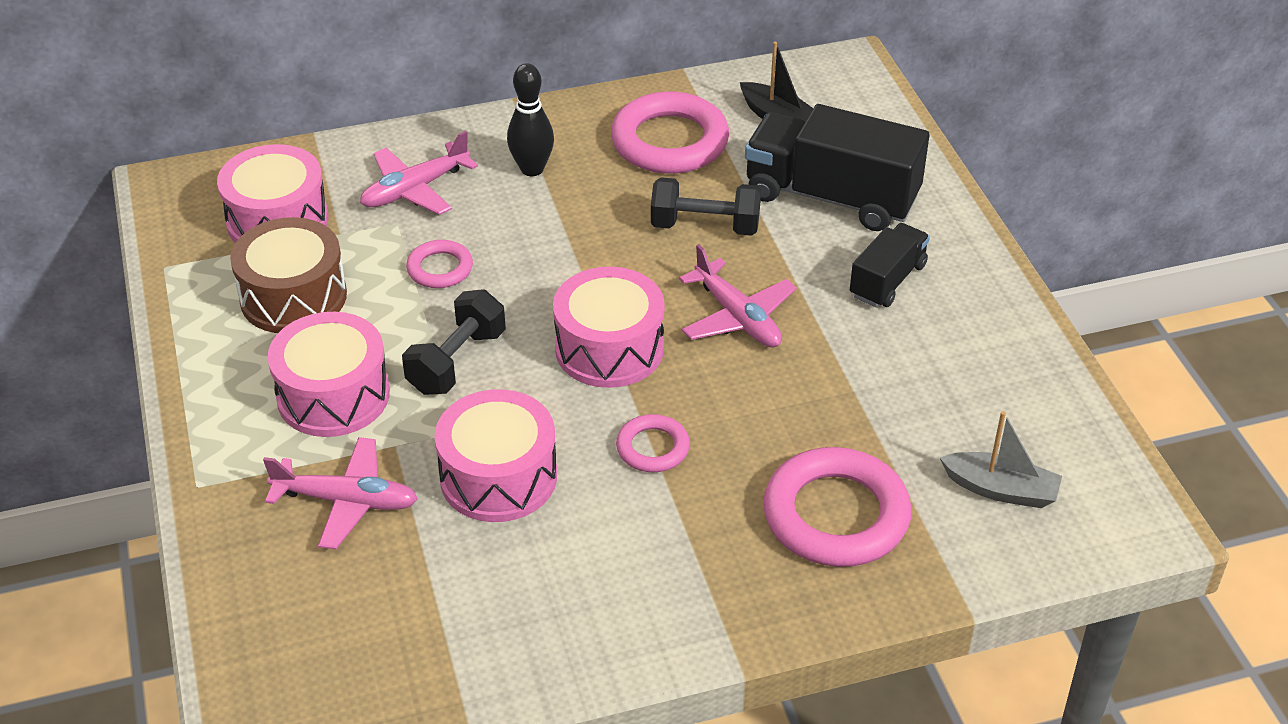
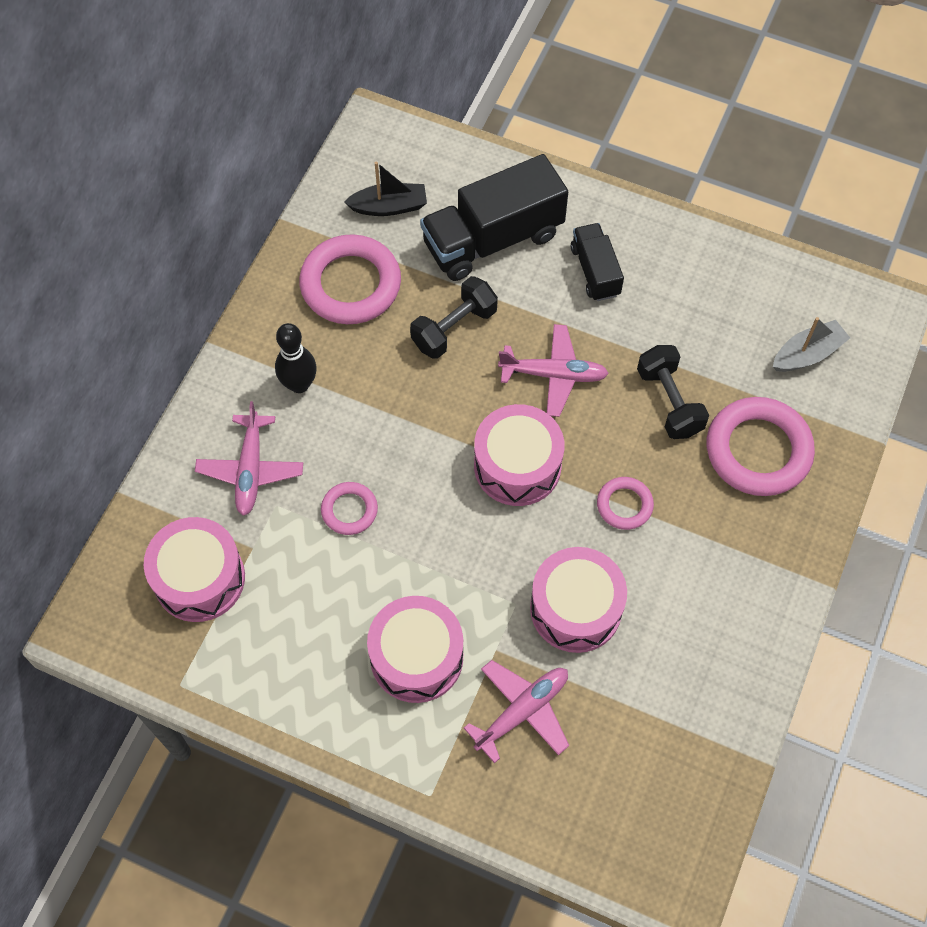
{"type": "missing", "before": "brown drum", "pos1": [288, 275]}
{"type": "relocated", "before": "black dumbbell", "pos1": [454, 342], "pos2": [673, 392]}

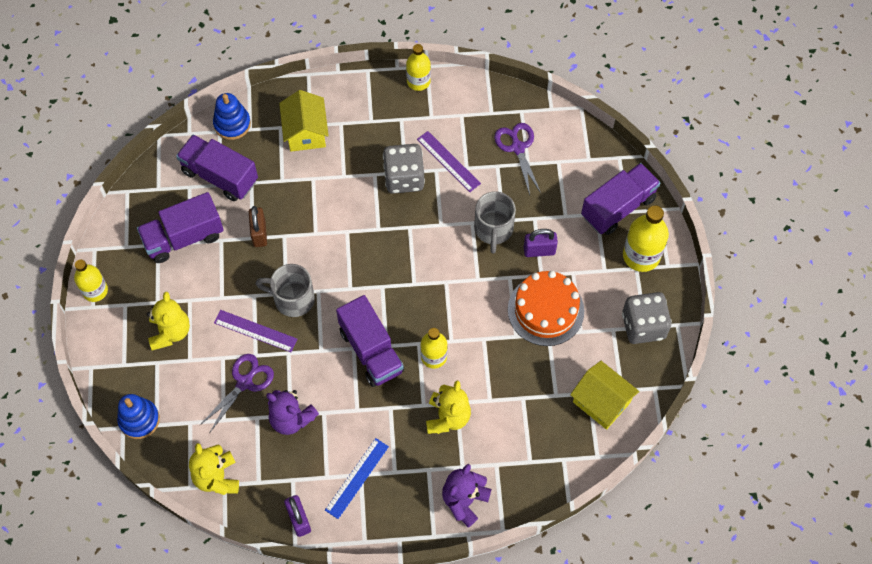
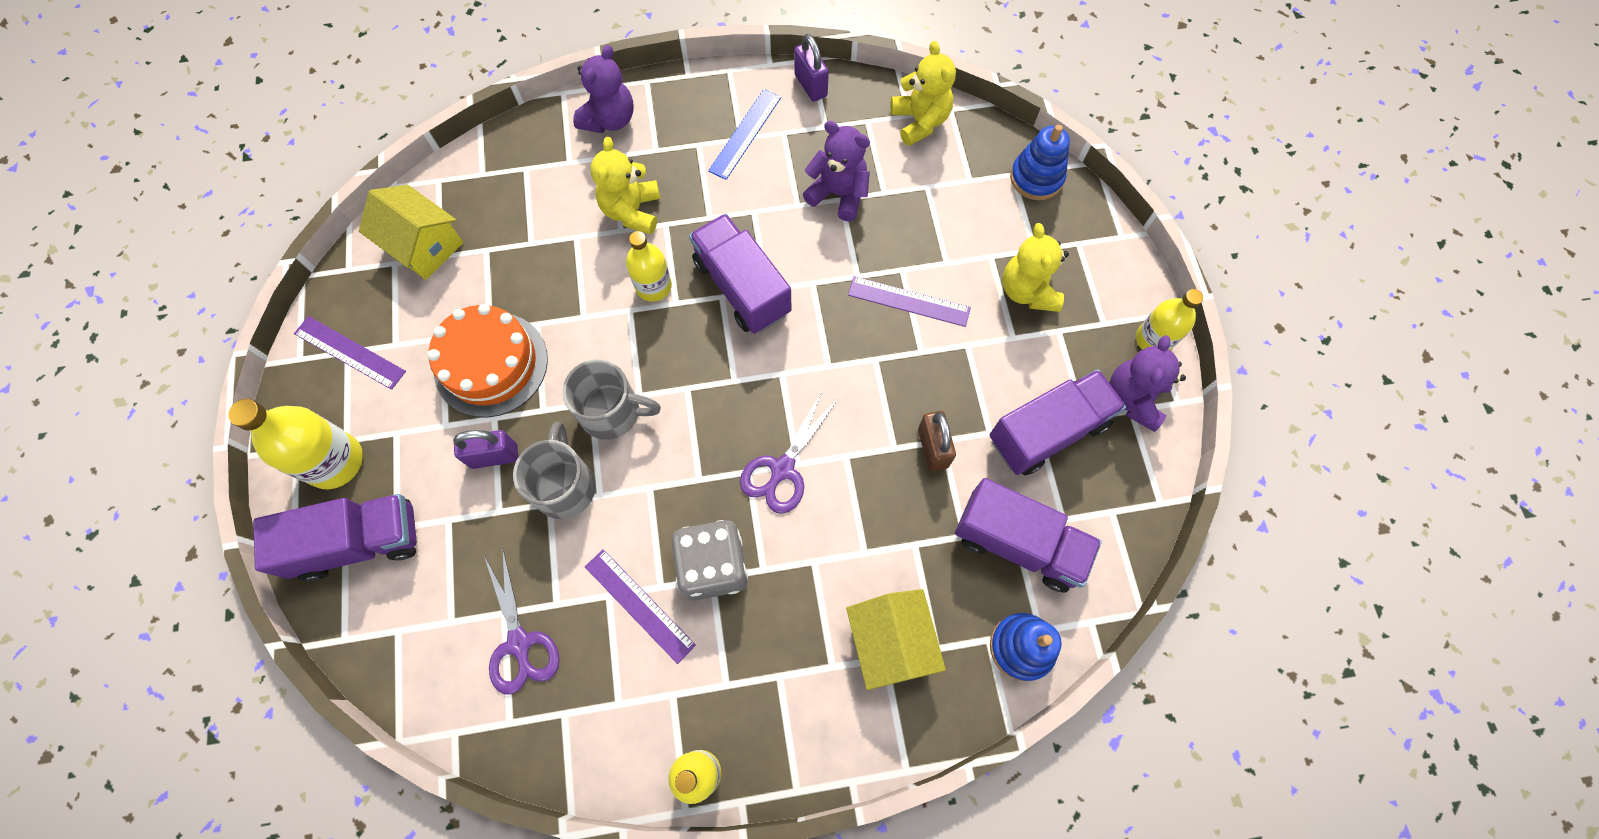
{"type": "appeared", "after": "purple teddy bear", "pos2": [1147, 383]}
{"type": "relocated", "before": "purple scissors", "pos1": [236, 393], "pos2": [788, 453]}
{"type": "relocated", "before": "grey mug", "pos1": [285, 290], "pos2": [611, 399]}
{"type": "exchanged", "before": "grey dice", "after": "purple ruler", "pos1": [647, 318], "pos2": [350, 353]}
{"type": "spun", "before": "purple truck", "pos1": [621, 199], "pos2": [335, 538], "turn": -150}

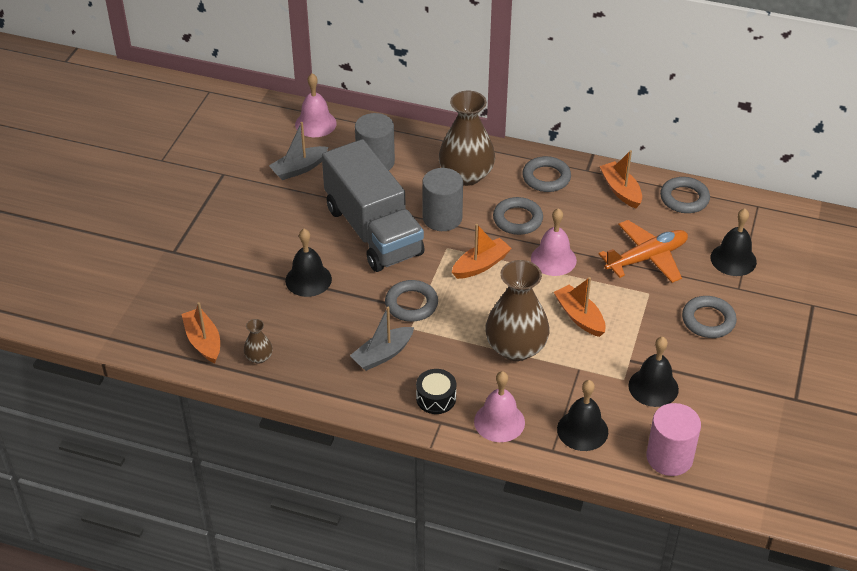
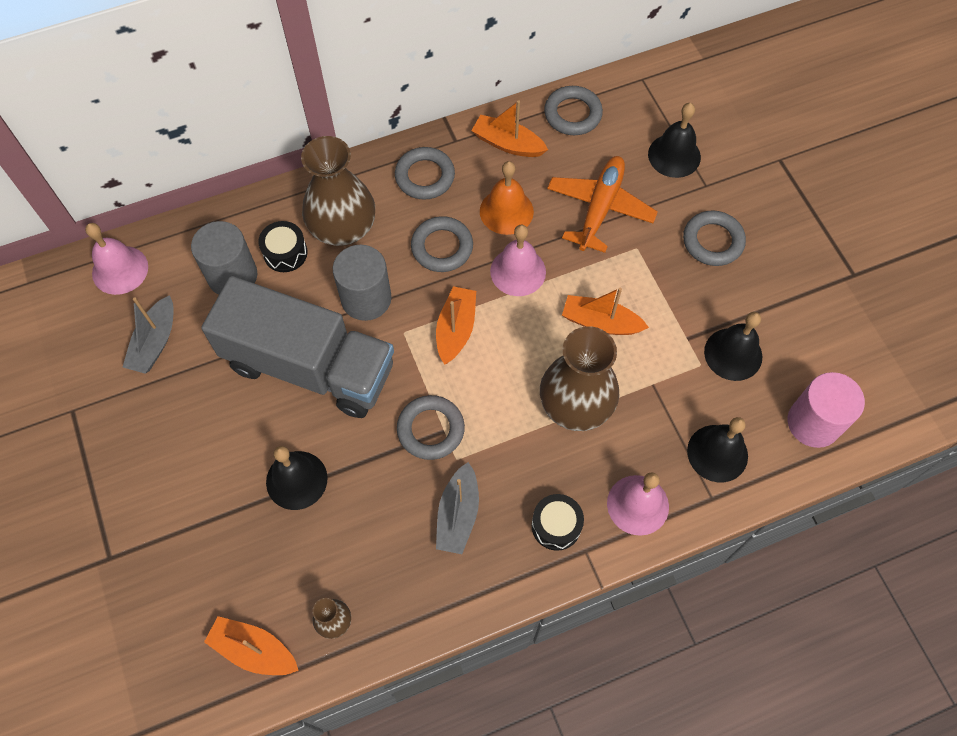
{"type": "appeared", "after": "black drum", "pos2": [283, 246]}
{"type": "appeared", "after": "orange bell", "pos2": [507, 198]}

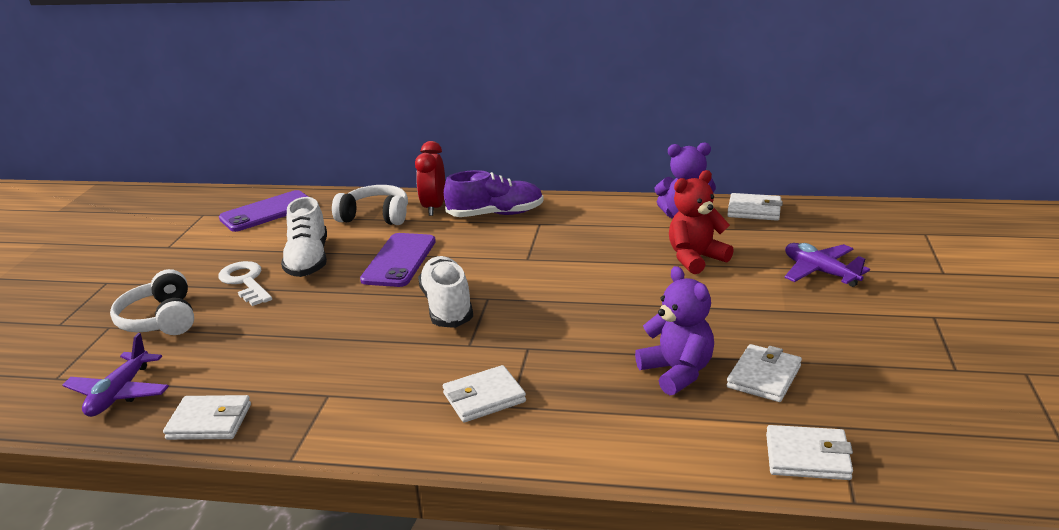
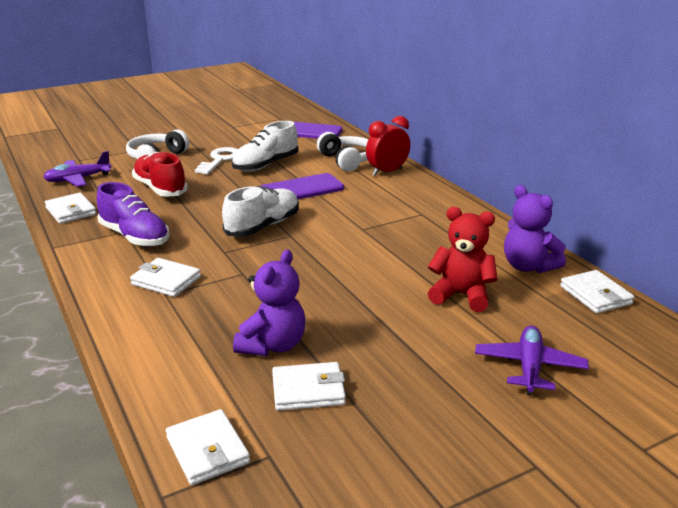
{"type": "appeared", "after": "red shoe", "pos2": [160, 174]}
{"type": "relocated", "before": "purple shoe", "pos1": [494, 193], "pos2": [133, 214]}

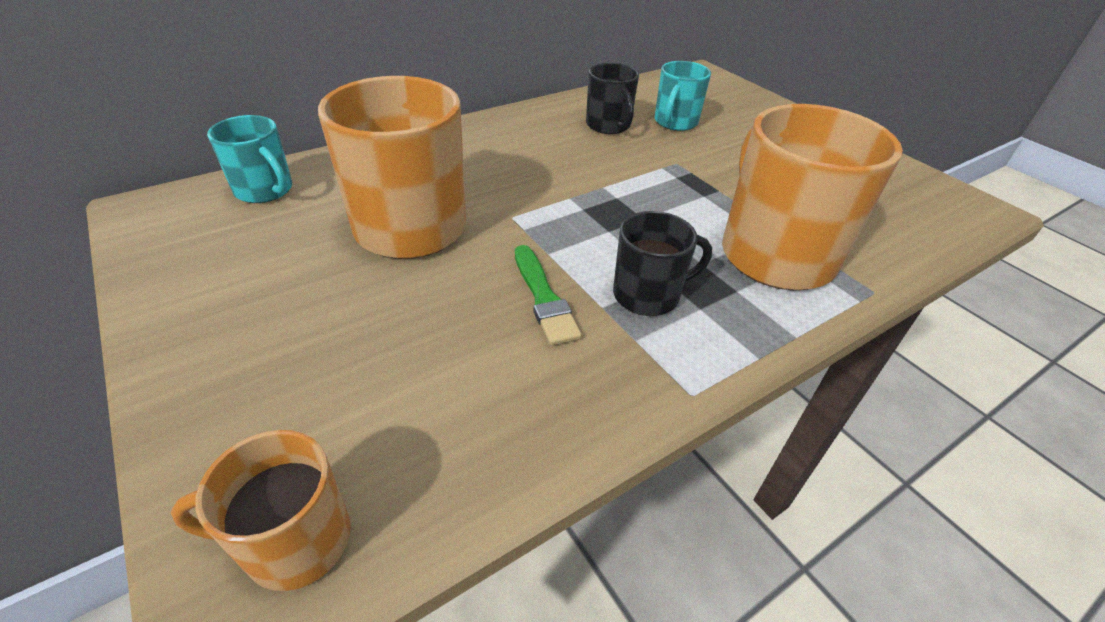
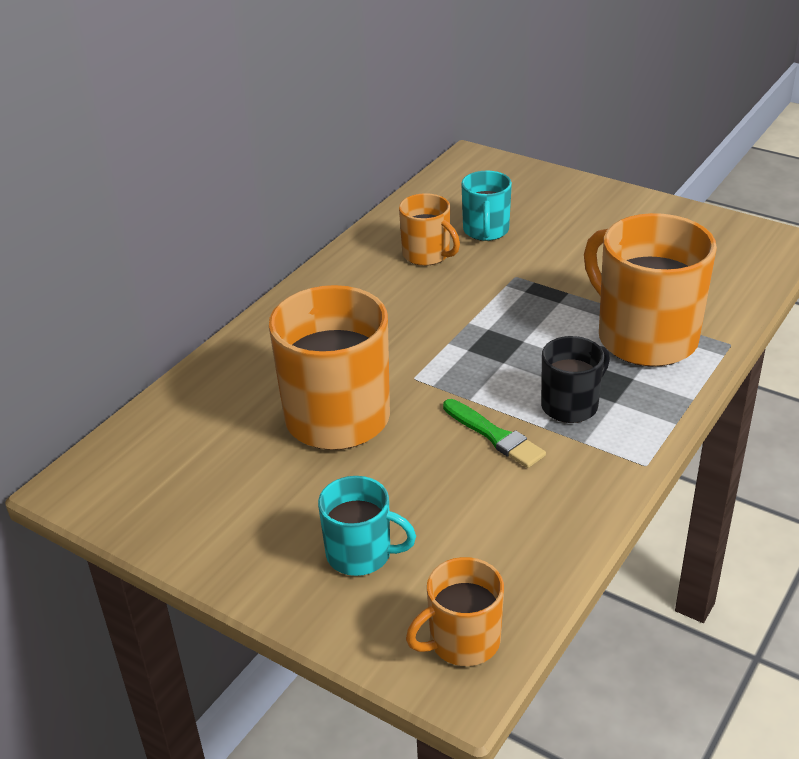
{"type": "relocated", "before": "turquoise mug", "pos1": [249, 159], "pos2": [367, 526]}
{"type": "colour", "before": "black mug", "after": "orange mug", "pos1": [612, 98], "pos2": [429, 229]}

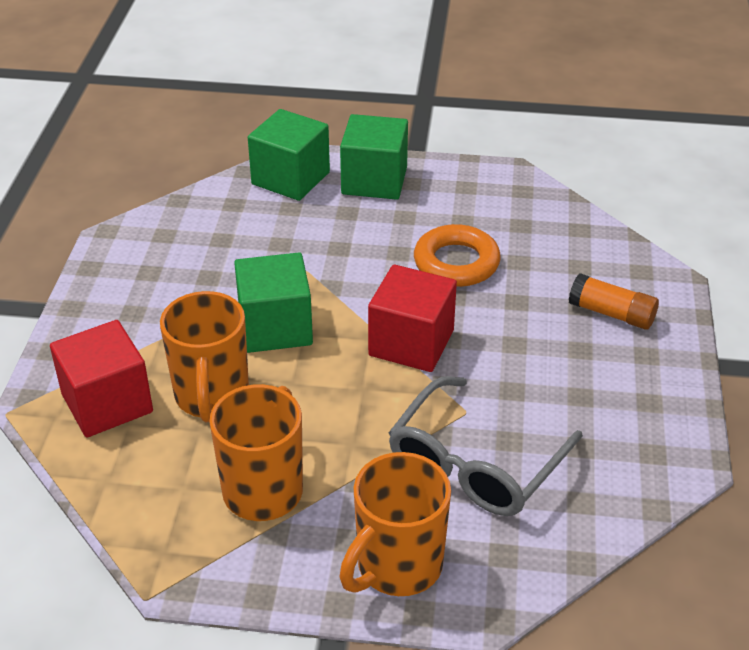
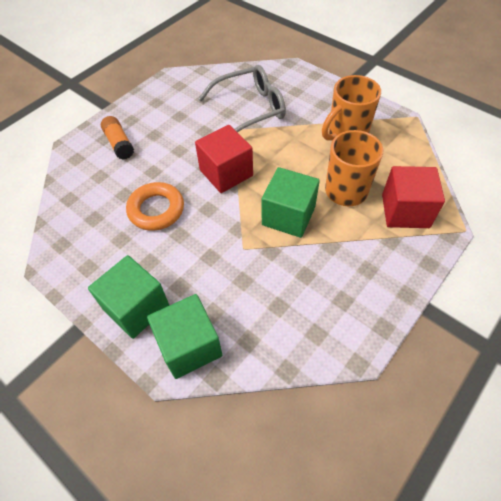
{"type": "missing", "before": "orange mug", "pos1": [395, 524]}

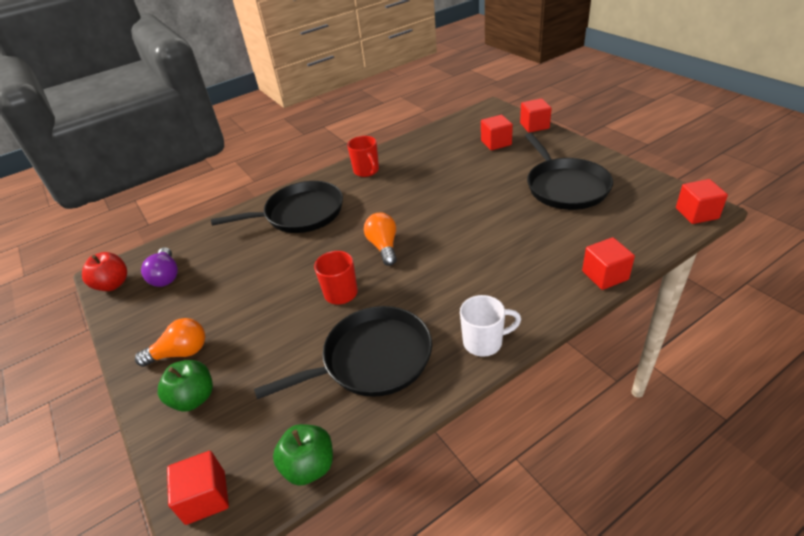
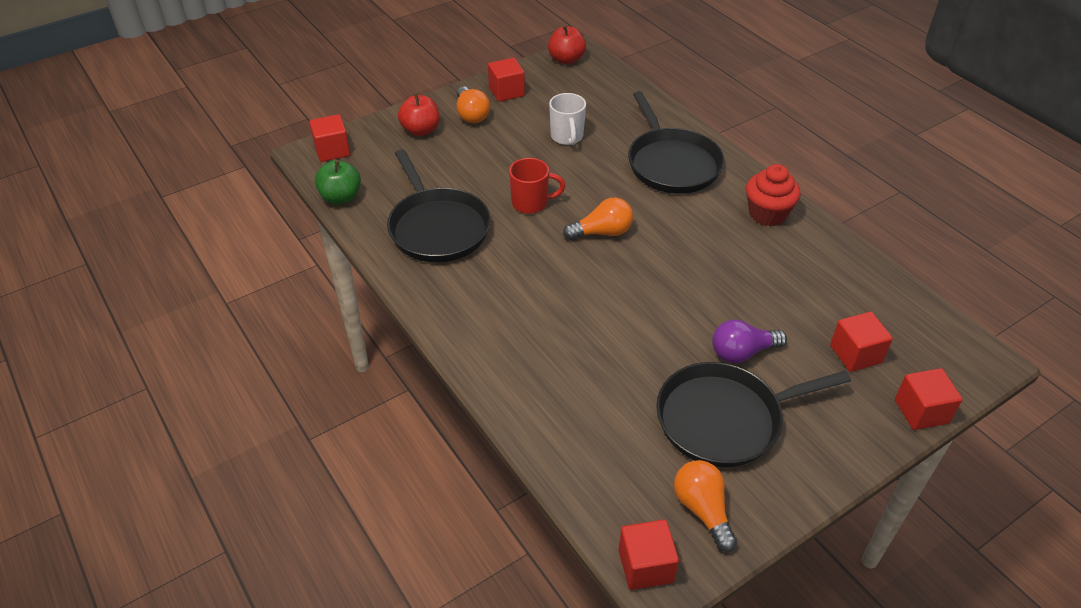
{"type": "appeared", "after": "orange light bulb", "pos2": [705, 506]}
{"type": "relocated", "before": "purple light bulb", "pos1": [159, 267], "pos2": [749, 341]}
{"type": "relocated", "before": "white mug", "pos1": [490, 326], "pos2": [567, 119]}
{"type": "relocated", "before": "red cube", "pos1": [608, 263], "pos2": [506, 80]}
{"type": "exchanged", "before": "red mug", "after": "red cupcake", "pos1": [363, 156], "pos2": [773, 195]}
{"type": "colour", "before": "green apple", "after": "red apple", "pos1": [185, 385], "pos2": [419, 114]}

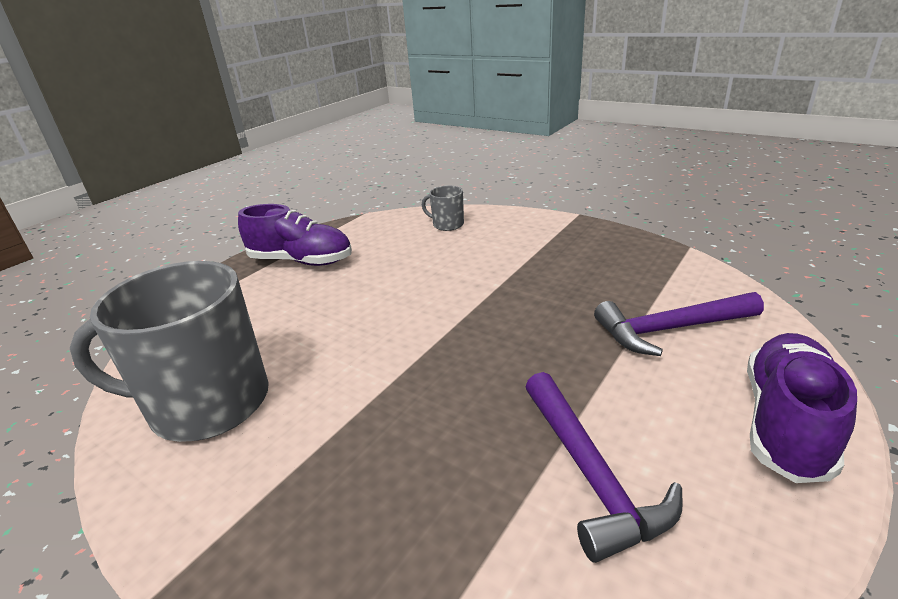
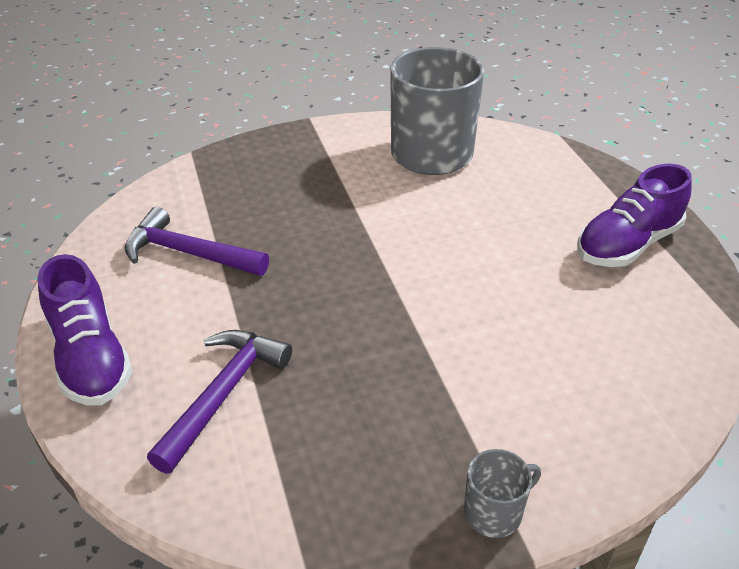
{"type": "relocated", "before": "grey mug", "pos1": [443, 208], "pos2": [502, 493]}

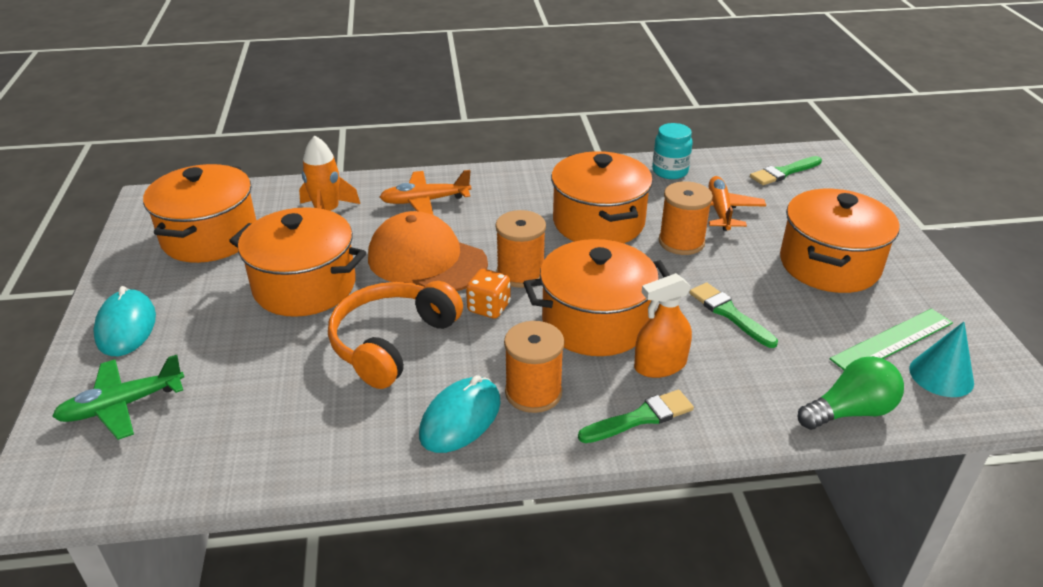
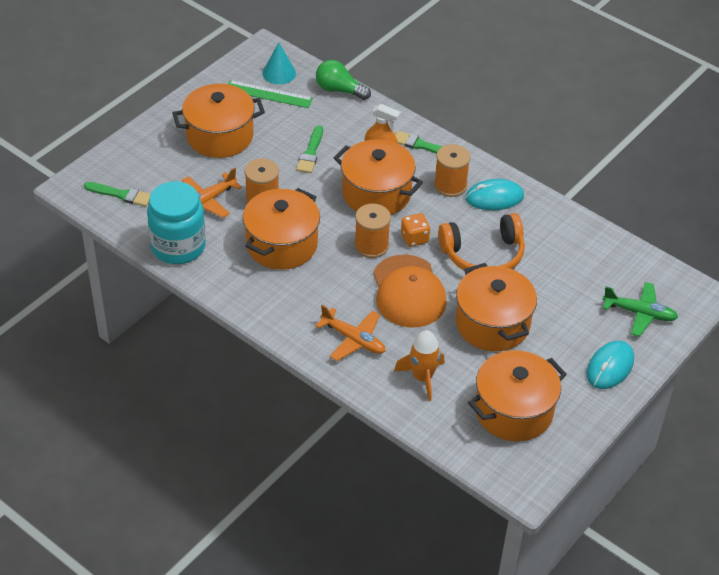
{"type": "size", "before": "turquoise jar", "pos1": [672, 151], "pos2": [176, 222], "scale": 1.76}

